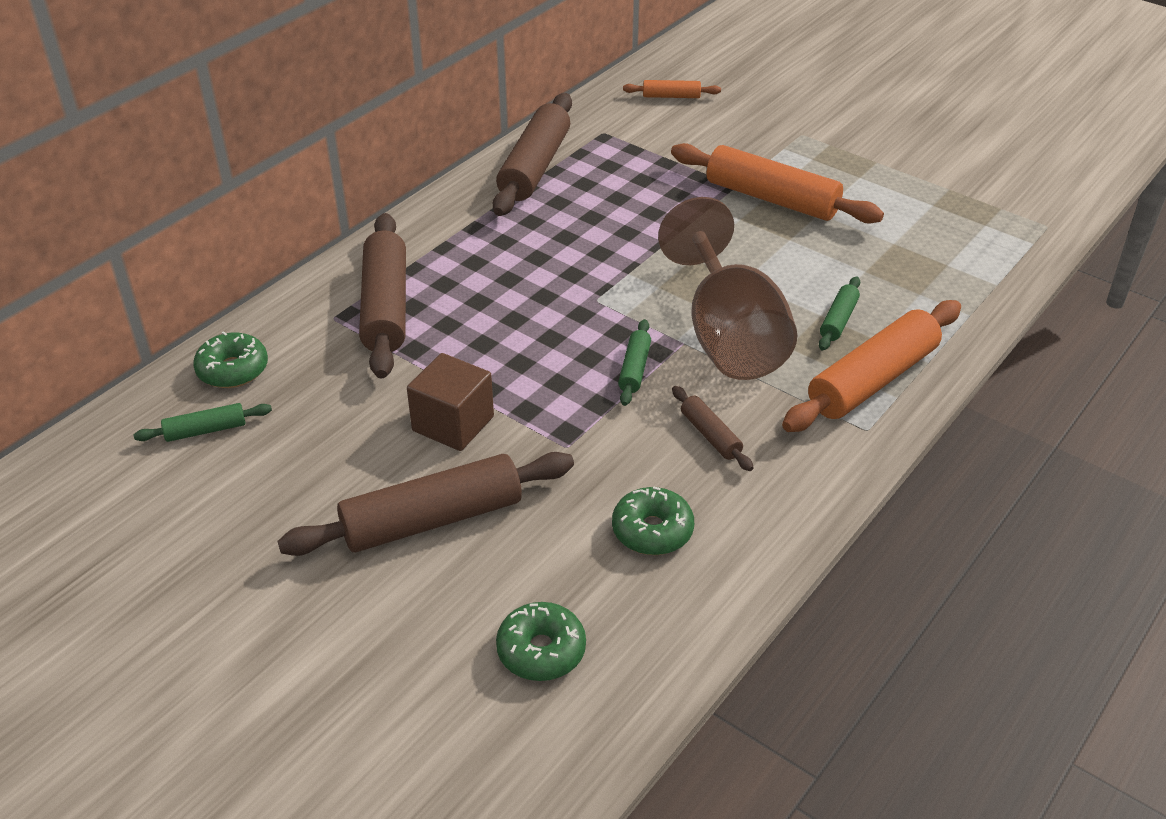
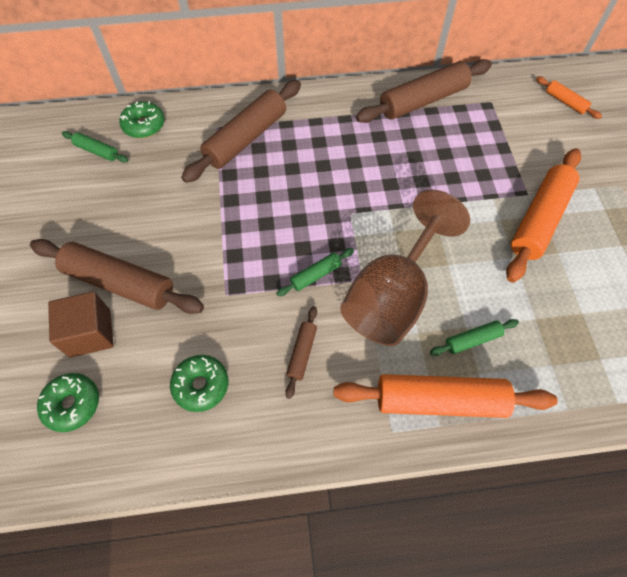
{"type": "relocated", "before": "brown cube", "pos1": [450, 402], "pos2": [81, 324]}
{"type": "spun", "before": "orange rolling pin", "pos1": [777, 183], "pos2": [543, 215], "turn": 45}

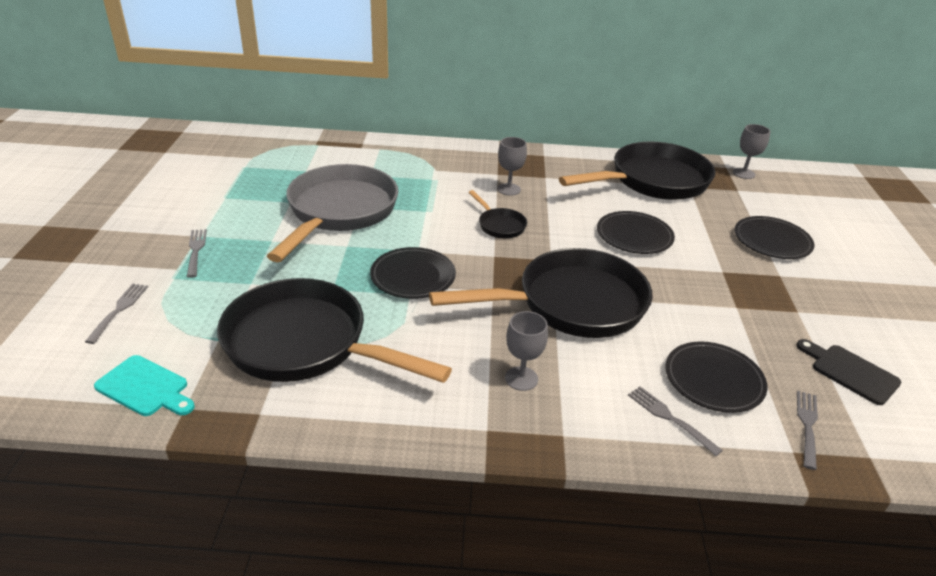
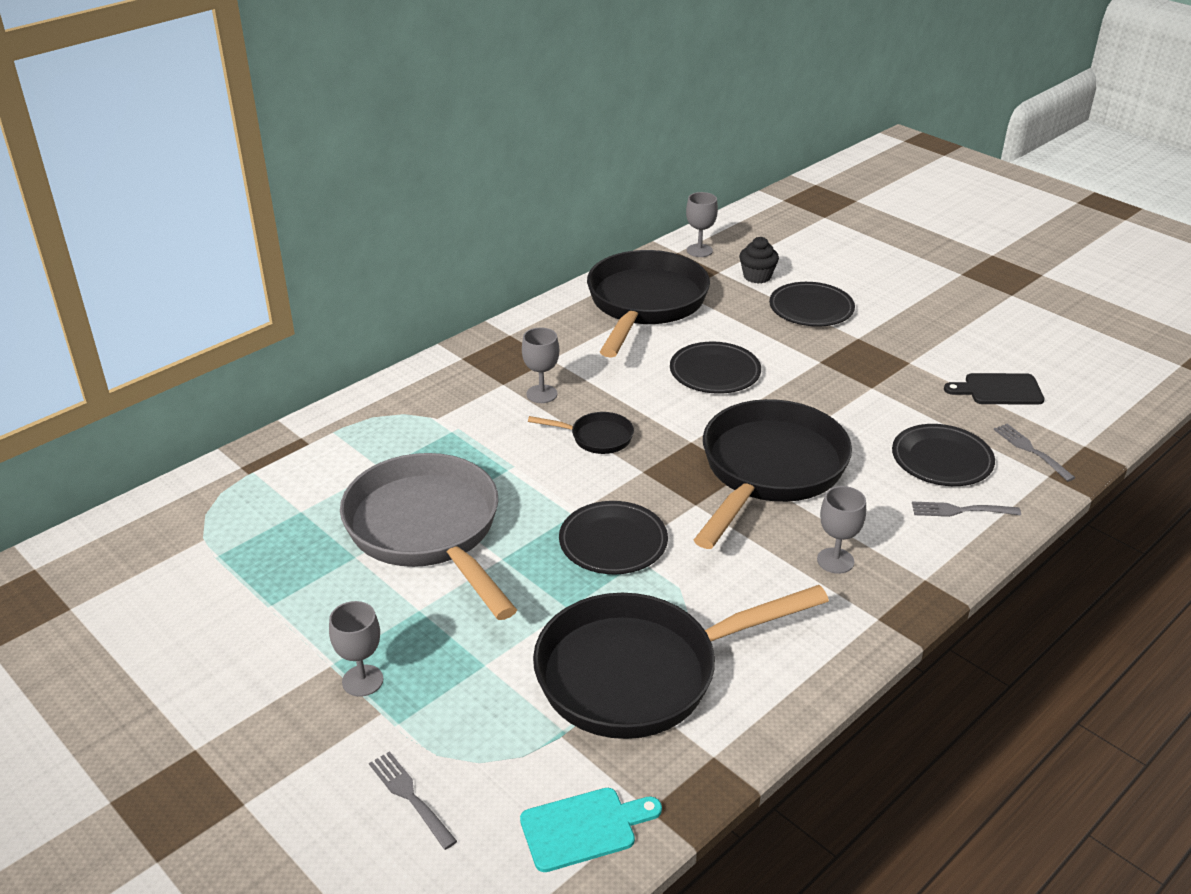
{"type": "appeared", "after": "black cupcake", "pos2": [759, 260]}
{"type": "exchanged", "before": "grey fork", "after": "grey goblet", "pos1": [197, 253], "pos2": [356, 649]}

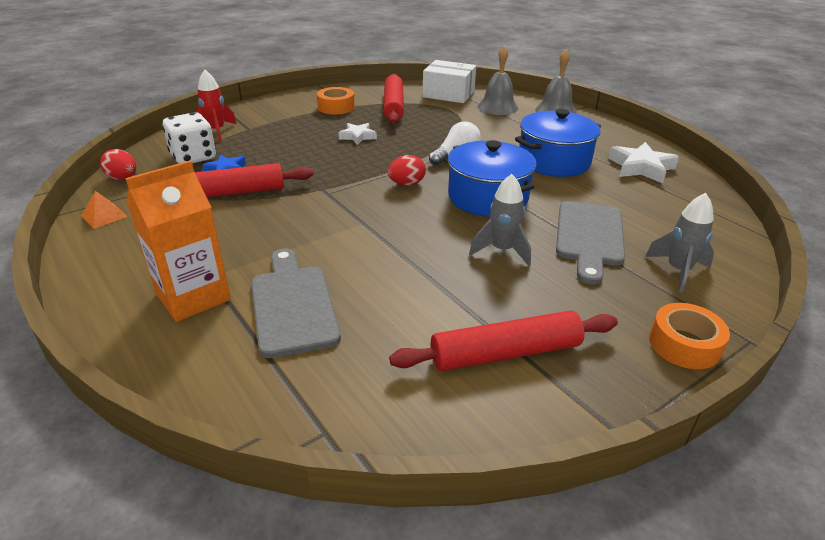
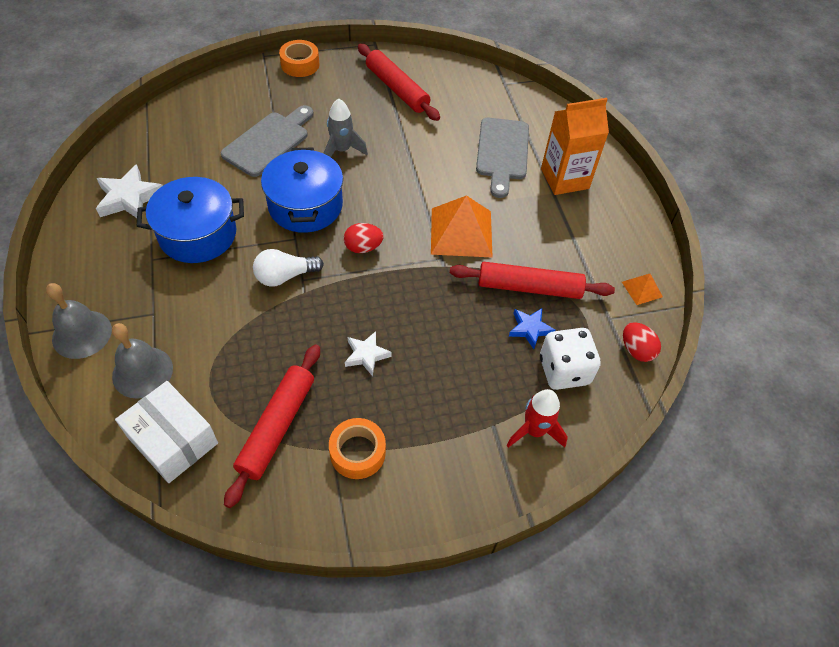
{"type": "missing", "before": "grey rocket", "pos1": [679, 243]}
{"type": "appeared", "after": "orange pyramid", "pos2": [462, 226]}
{"type": "spun", "before": "red rolling pin", "pos1": [503, 341], "pos2": [399, 82], "turn": 45}

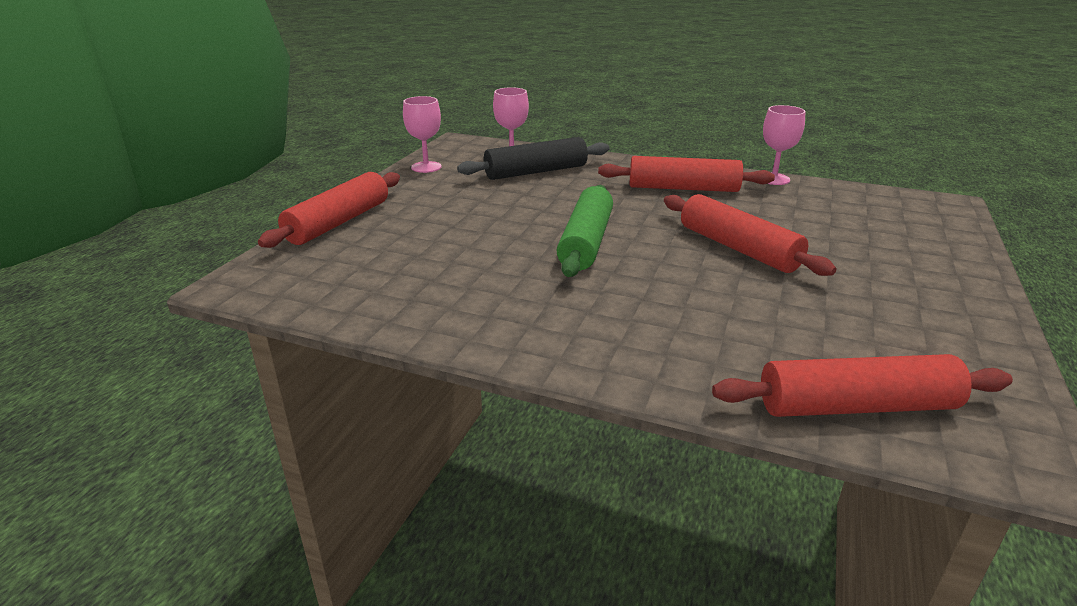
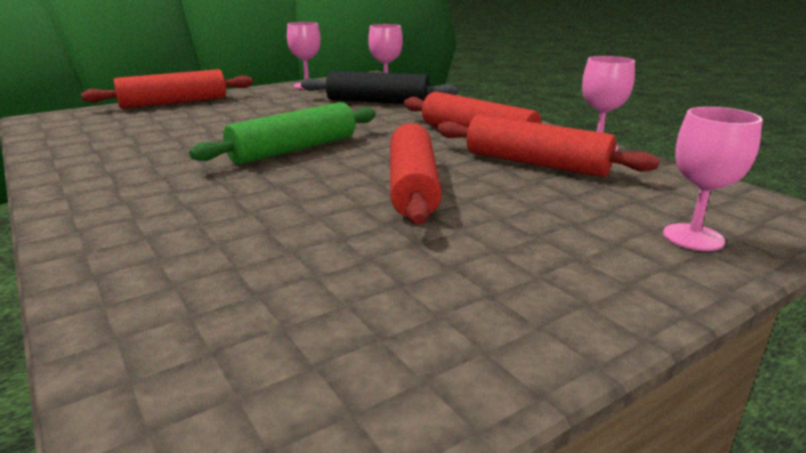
{"type": "appeared", "after": "pink goblet", "pos2": [713, 179]}
{"type": "relocated", "before": "red rolling pin", "pos1": [862, 385], "pos2": [548, 146]}

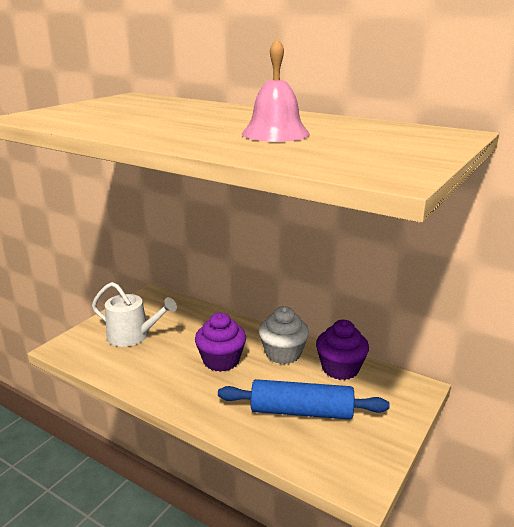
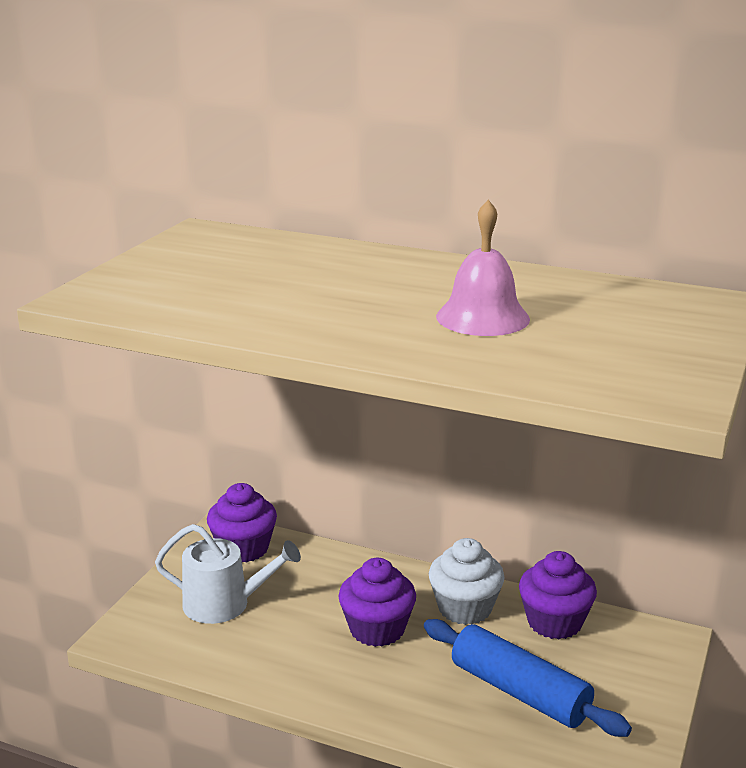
{"type": "appeared", "after": "purple cupcake", "pos2": [242, 522]}
{"type": "spun", "before": "blue rolling pin", "pos1": [304, 399], "pos2": [528, 678], "turn": 45}

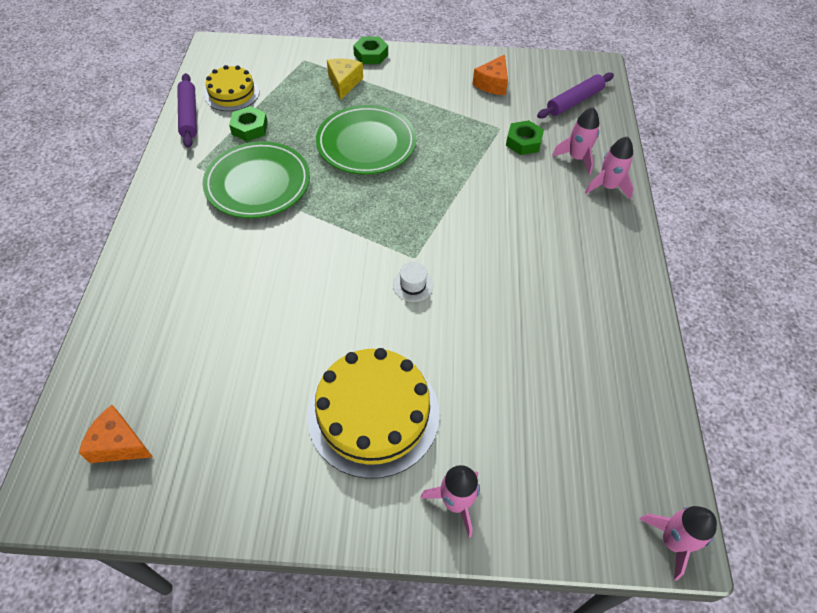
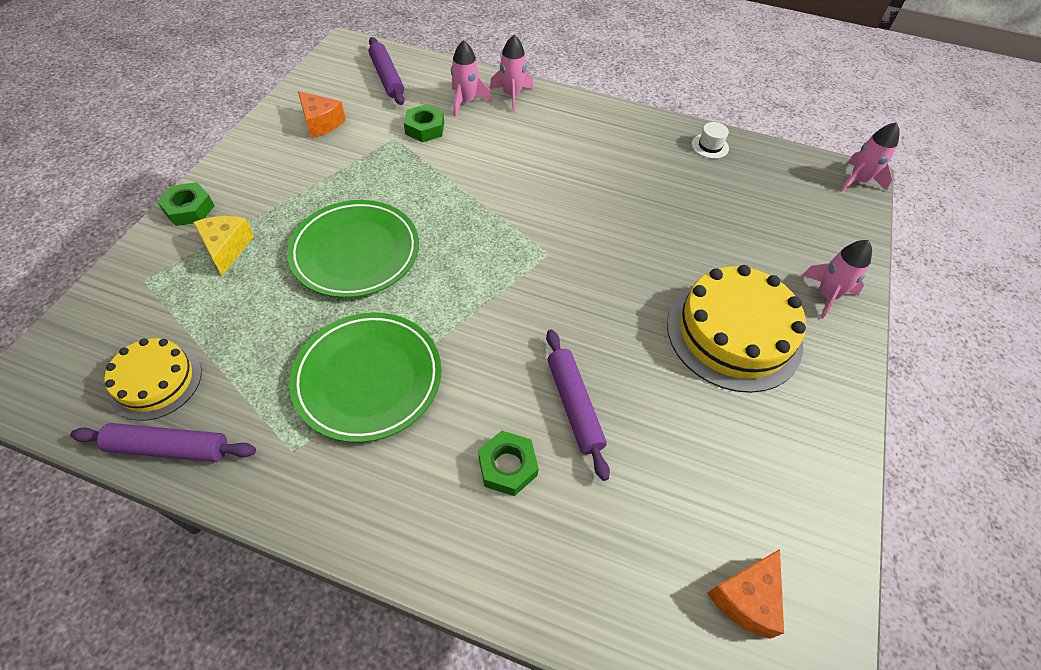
{"type": "appeared", "after": "purple rolling pin", "pos2": [578, 405]}
{"type": "relocated", "before": "green nut", "pos1": [248, 123], "pos2": [508, 463]}
{"type": "relocated", "before": "white hat", "pos1": [413, 282], "pos2": [710, 140]}
{"type": "spun", "before": "yellow cheese", "pos1": [345, 79], "pos2": [223, 246], "turn": 60}

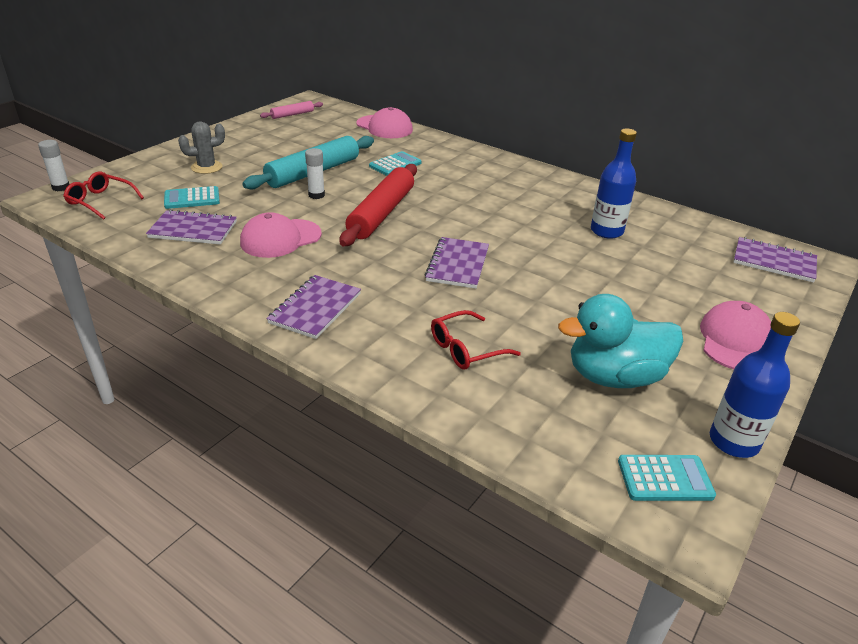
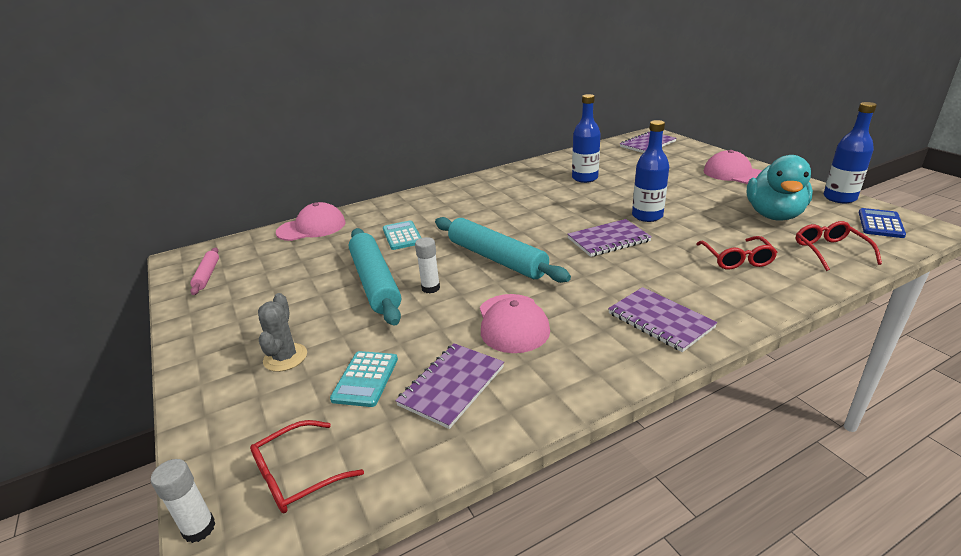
{"type": "appeared", "after": "blue bottle", "pos2": [650, 171]}
{"type": "appeared", "after": "red glasses", "pos2": [839, 246]}
{"type": "colour", "before": "red rolling pin", "after": "turquoise rolling pin", "pos1": [378, 205], "pos2": [503, 250]}
{"type": "colour", "before": "turquoise calculator", "after": "blue calculator", "pos1": [667, 478], "pos2": [882, 223]}
{"type": "spun", "before": "purple notebook", "pos1": [457, 263], "pos2": [609, 238], "turn": -60}

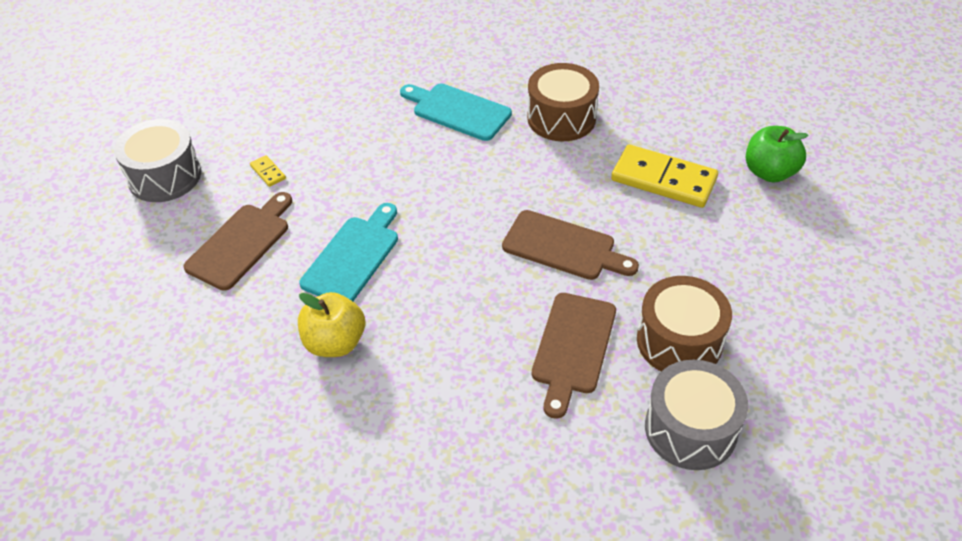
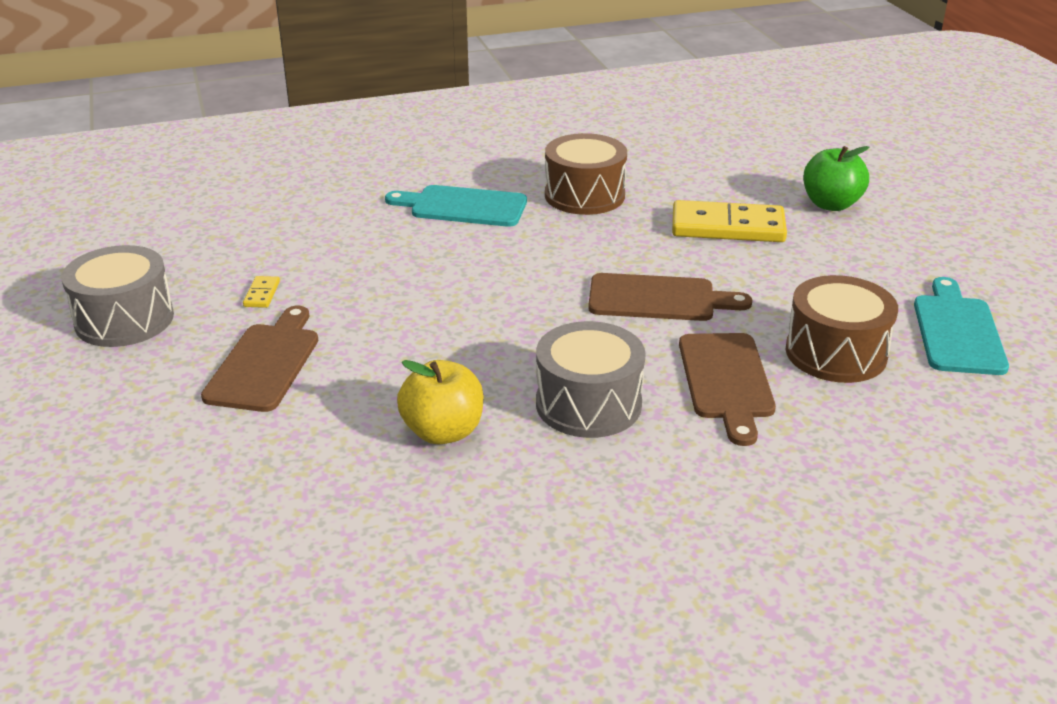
{"type": "relocated", "before": "turquoise cutting board", "pos1": [348, 252], "pos2": [961, 326]}
{"type": "relocated", "before": "grey drum", "pos1": [696, 415], "pos2": [591, 379]}
{"type": "spun", "before": "yellow domino", "pos1": [268, 171], "pos2": [261, 292], "turn": 60}

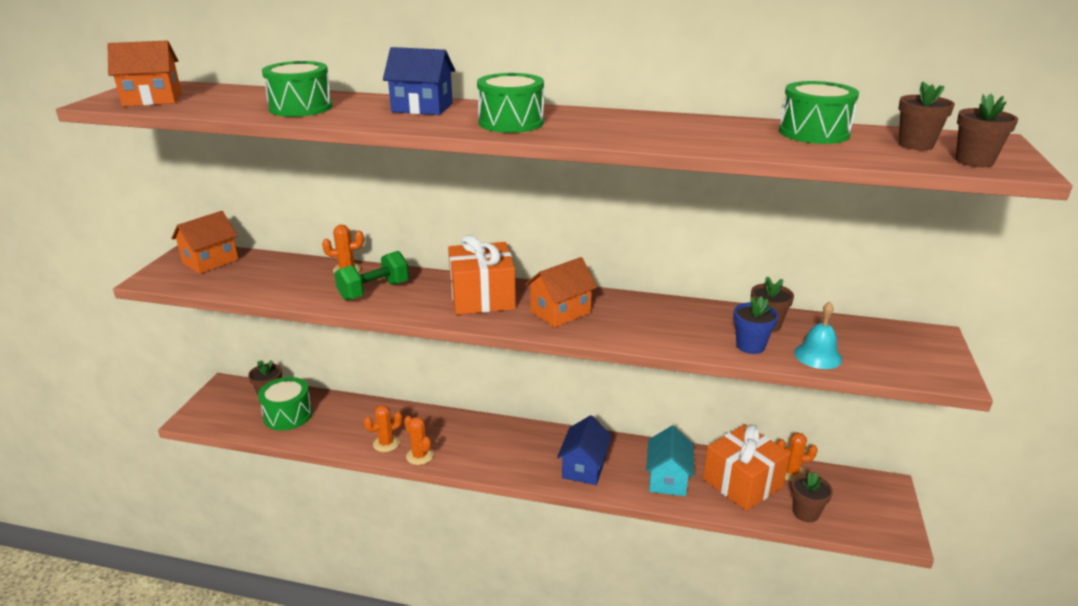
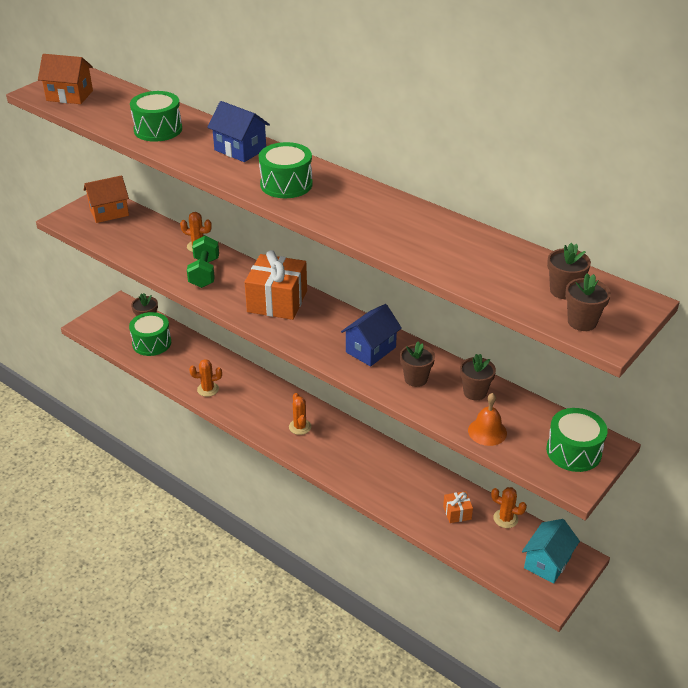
{"type": "missing", "before": "orange house", "pos1": [561, 292]}
{"type": "missing", "before": "blue flower pot", "pos1": [756, 325]}
{"type": "relocated", "before": "orange cactus", "pos1": [418, 440], "pos2": [300, 414]}
{"type": "relocated", "before": "blue house", "pos1": [584, 450], "pos2": [371, 335]}
{"type": "relocated", "before": "turquoise house", "pos1": [670, 461], "pos2": [551, 551]}
{"type": "relocated", "before": "green drum", "pos1": [819, 112], "pos2": [577, 440]}
{"type": "relocated", "before": "brown flower pot", "pos1": [812, 497], "pos2": [417, 364]}
{"type": "colour", "before": "turquoise bell", "after": "orange bell", "pos1": [818, 335], "pos2": [487, 419]}
{"type": "spun", "before": "green dumbbell", "pos1": [372, 276], "pos2": [203, 262], "turn": -75}
{"type": "size", "before": "orange gift", "pos1": [746, 467], "pos2": [458, 507], "scale": 0.46}

